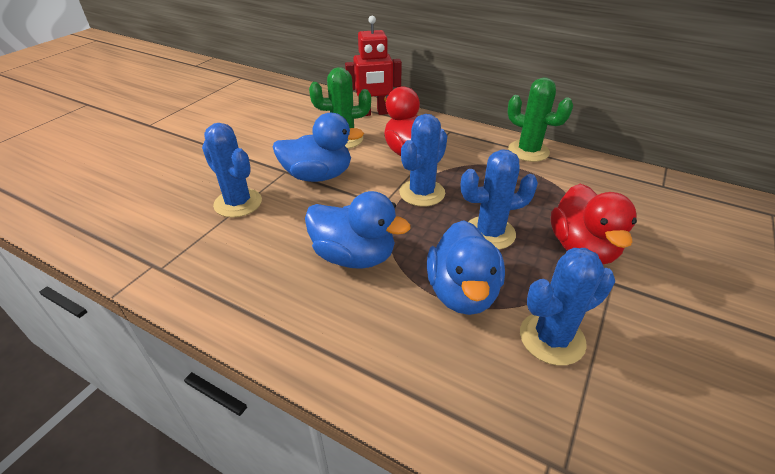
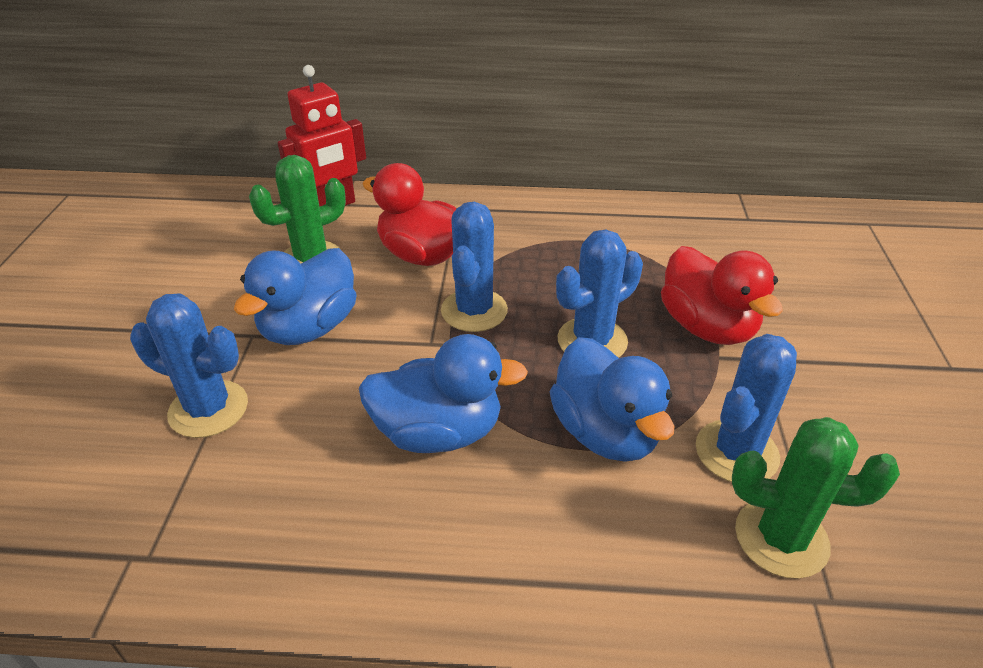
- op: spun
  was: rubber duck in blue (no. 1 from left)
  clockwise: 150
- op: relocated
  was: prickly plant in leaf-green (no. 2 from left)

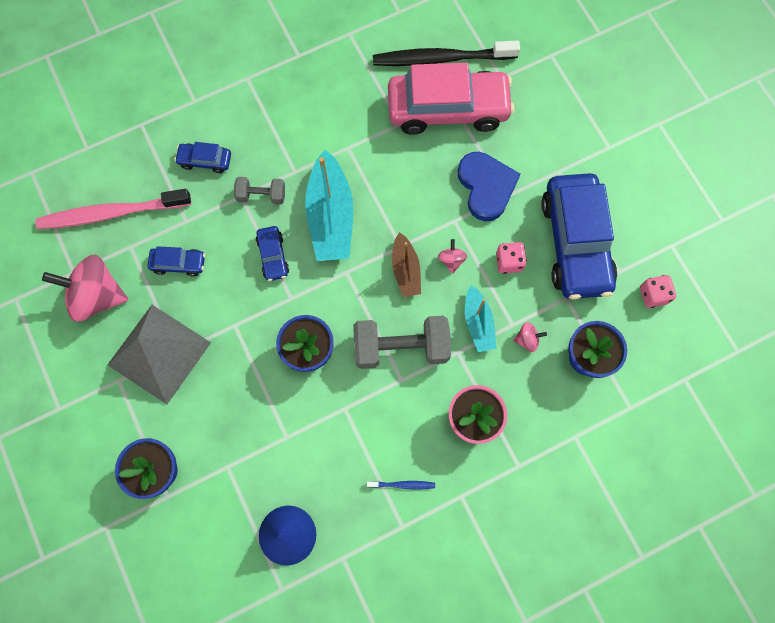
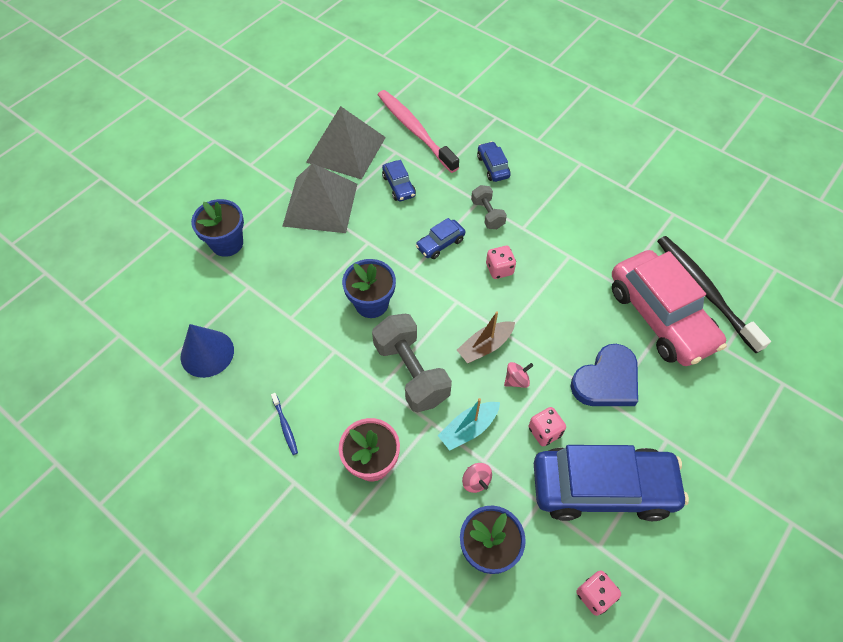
- op: exchanged
  was: spinning top in rose-pink (no. 1 from left)
  now: solid pyramid in grey (no. 2 from left)
- op: exchanged
  was: toy boat in turquoise (no. 1 from left)
  now: die in rose-pink (no. 1 from left)
- op: spun
  was: toy car in blue (no. 4 from left)
  clockwise: -150

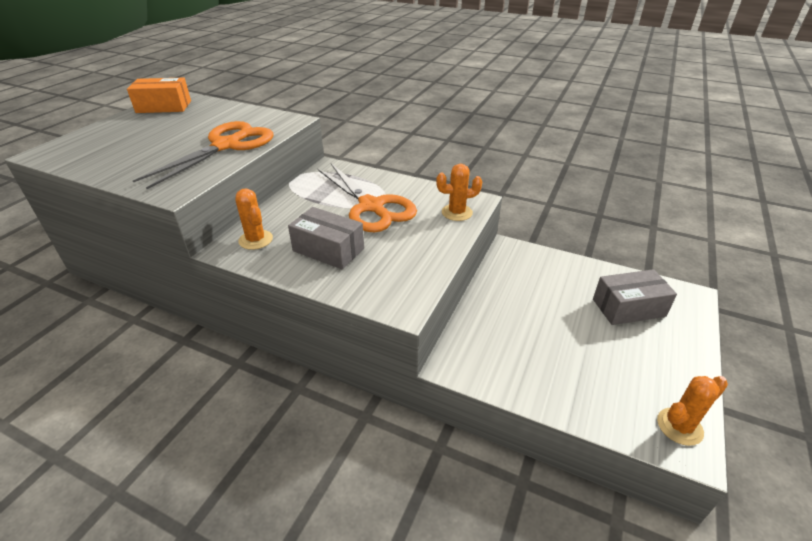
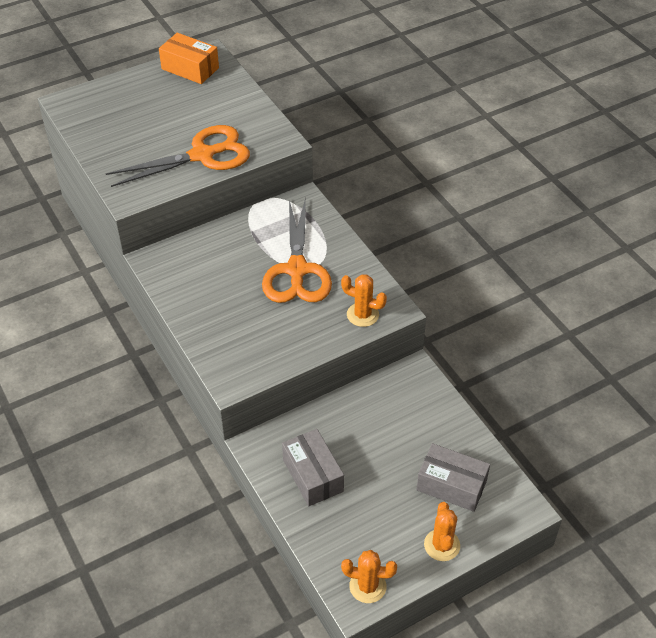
- op: relocated
  was: prickly plant in bright orange (no. 1 from left in the first image)
  now: prickly plant in bright orange (no. 3 from left)
- op: relocated
  was: parcel in grey (no. 1 from left)

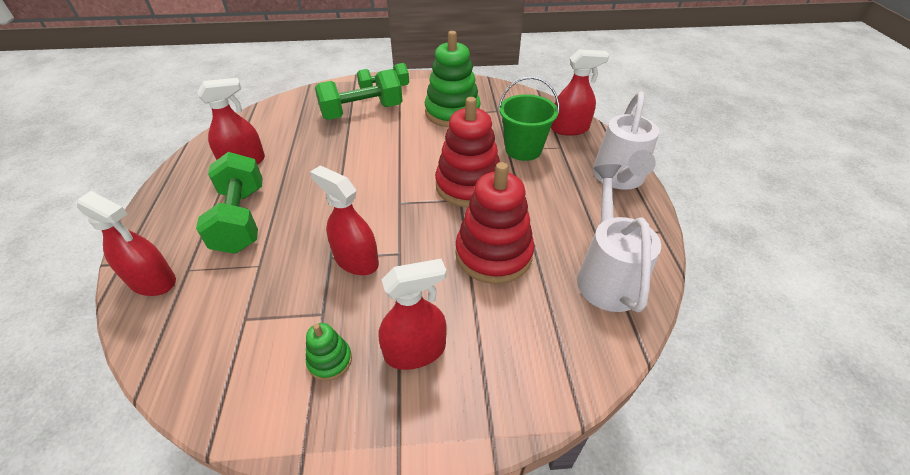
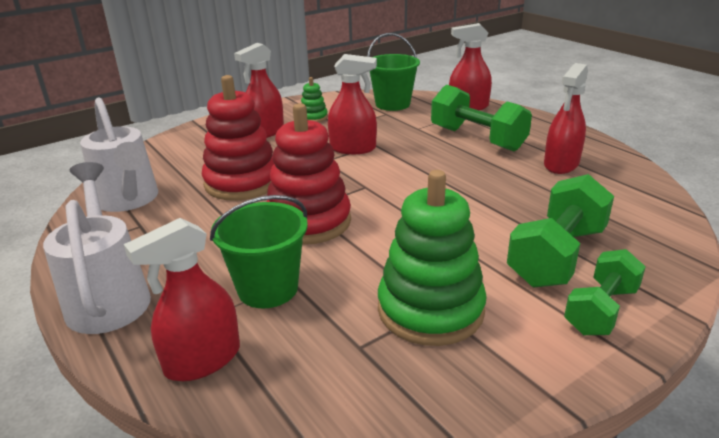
- op: appeared
  now: bucket in leaf-green (no. 2 from left)

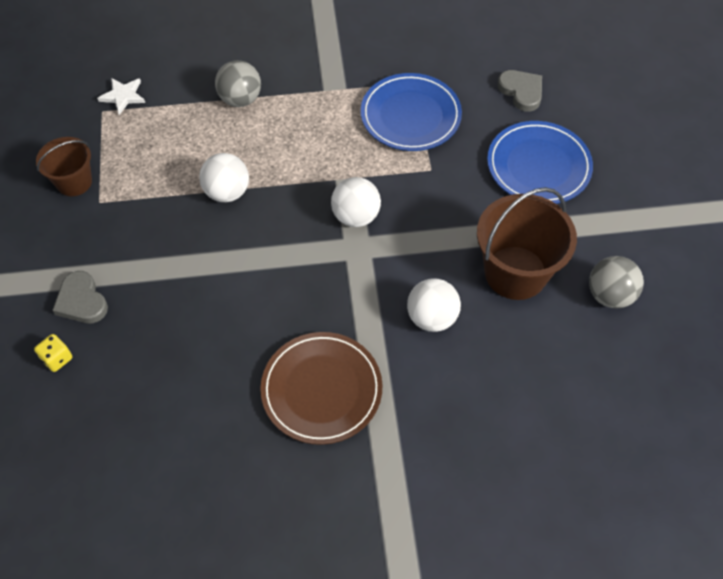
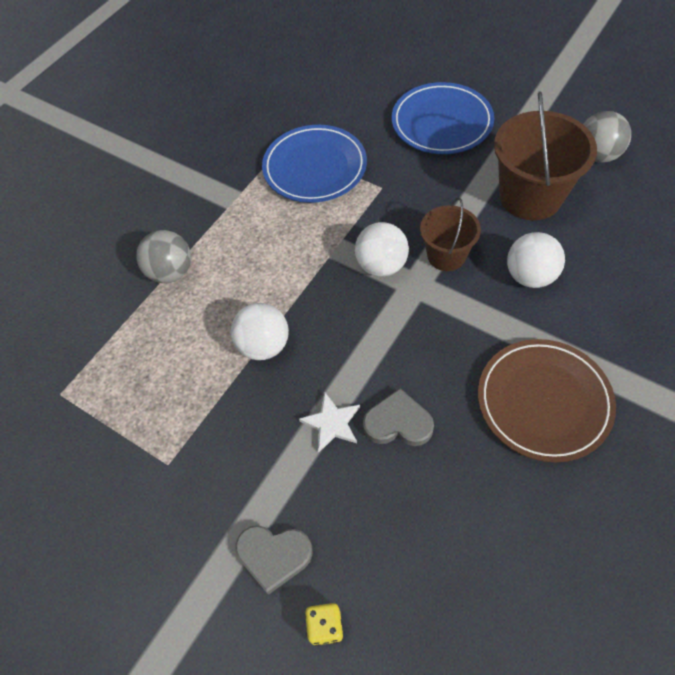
- op: relocated
  was: bucket in brown (no. 1 from left)
- op: relocated
  was: star in white
- op: relocated
  was: love heart in grey (no. 2 from left)

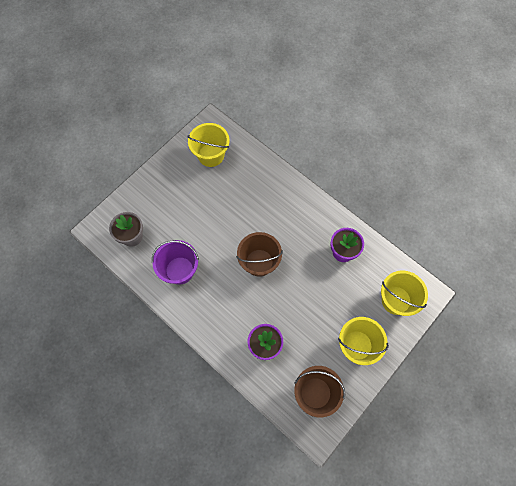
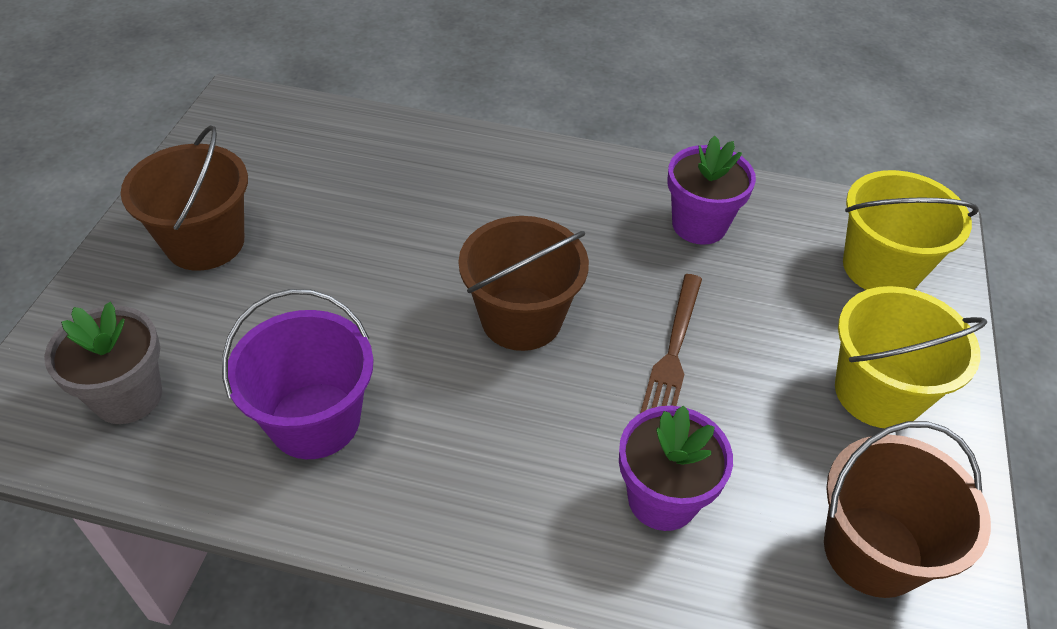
- op: missing
  was: bucket in bright yellow (no. 1 from left)
- op: appeared
  now: bucket in brown (no. 1 from left)
- op: appeared
  now: table fork in brown

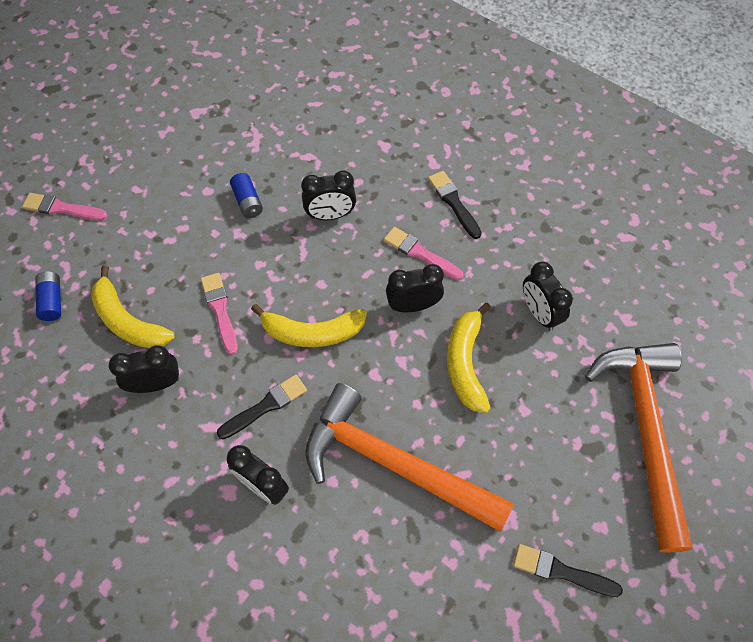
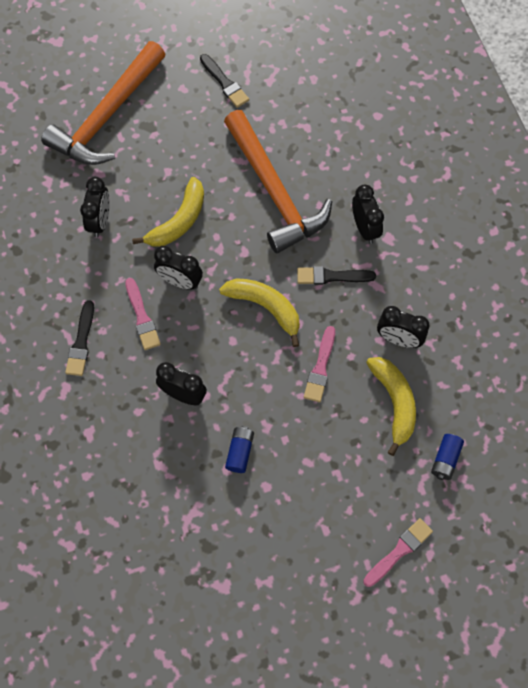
- op: spun
  was: brush in rose-pink (no. 1 from left in the first image)
  clockwise: -90

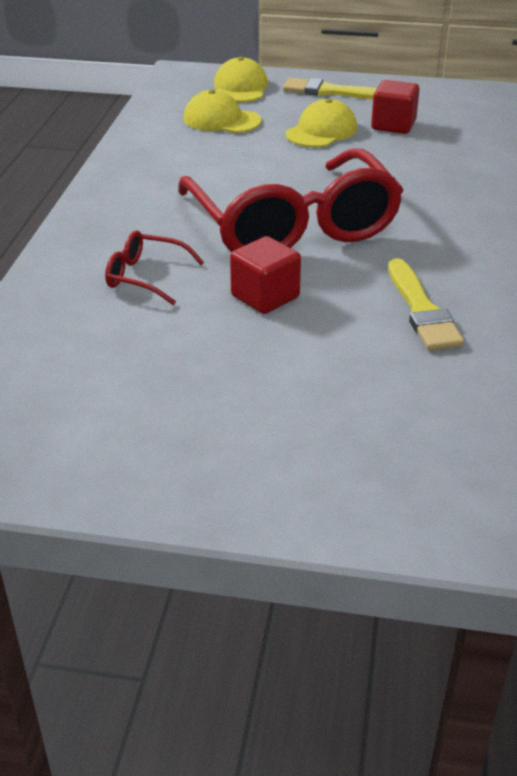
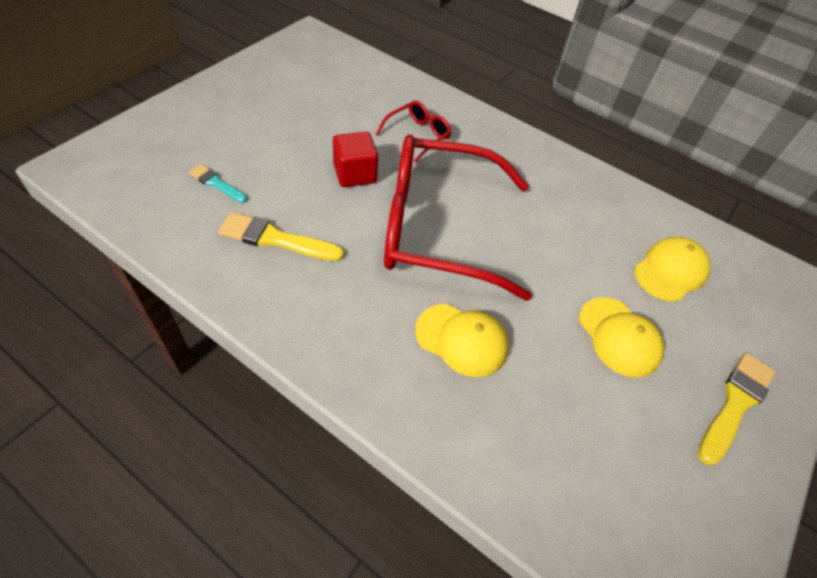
- op: relocated
  was: peaked cap in bright yellow (no. 2 from left in the first image)
  now: peaked cap in bright yellow (no. 1 from left)
- op: missing
  was: block in crimson (no. 2 from left)
- op: appeared
  now: brush in turquoise

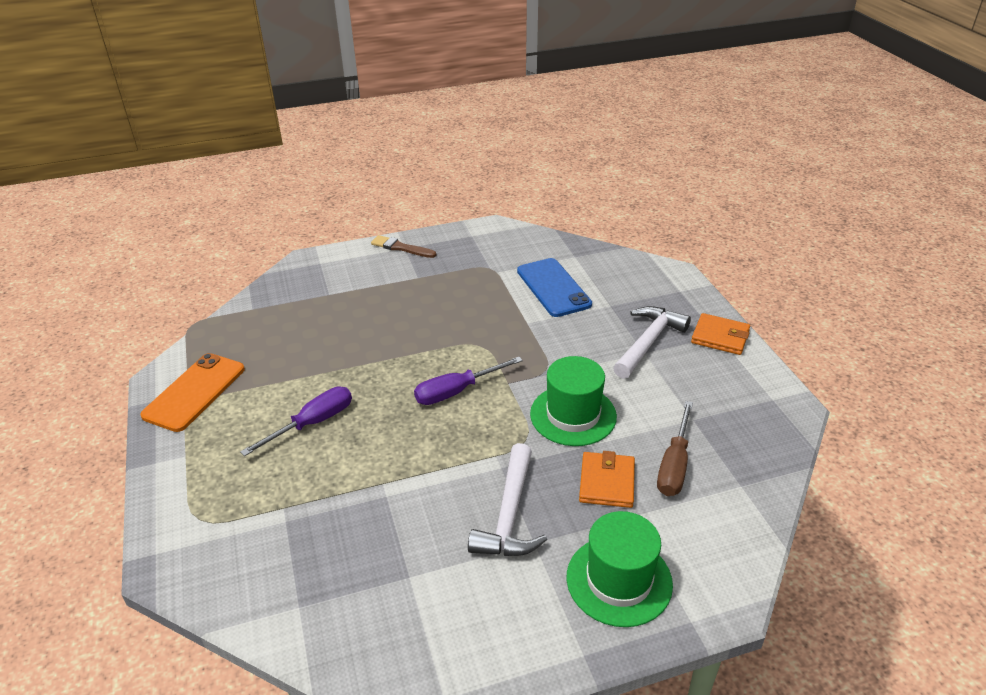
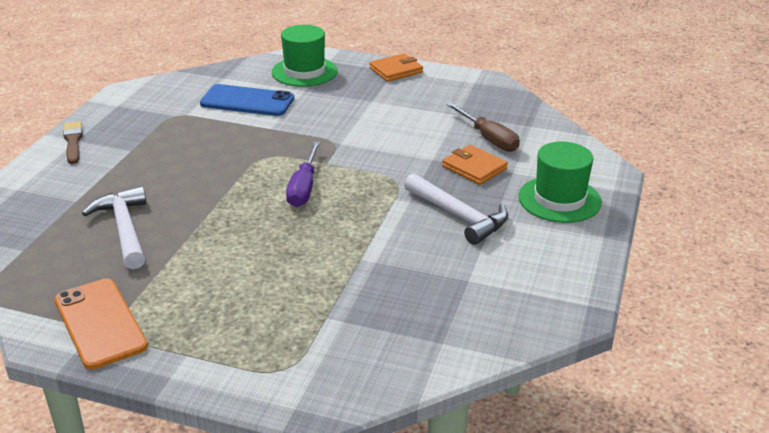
- op: missing
  was: hand screwdriver in royal purple (no. 1 from left)
- op: spun
  was: brush in brown
  clockwise: 105
- op: relocated
  was: hat in leaf-green (no. 1 from left)
- op: relocated
  was: claw hammer in white (no. 2 from left in the first image)
  now: claw hammer in white (no. 1 from left)

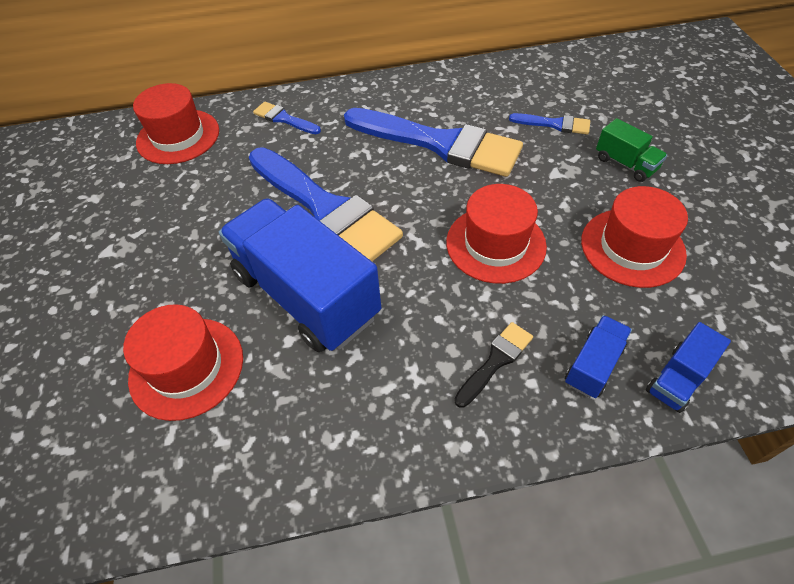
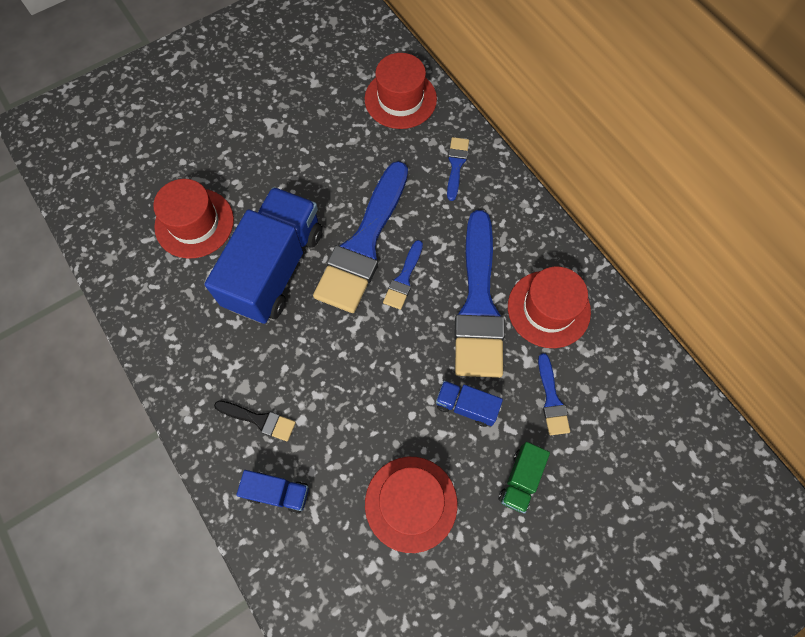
- op: relocated
  was: hat in crimson (no. 3 from left in the first image)
  now: hat in crimson (no. 4 from left)
- op: relocated
  was: lorry in blue (no. 3 from left)
- op: appeared
  now: brush in blue (no. 2 from left)

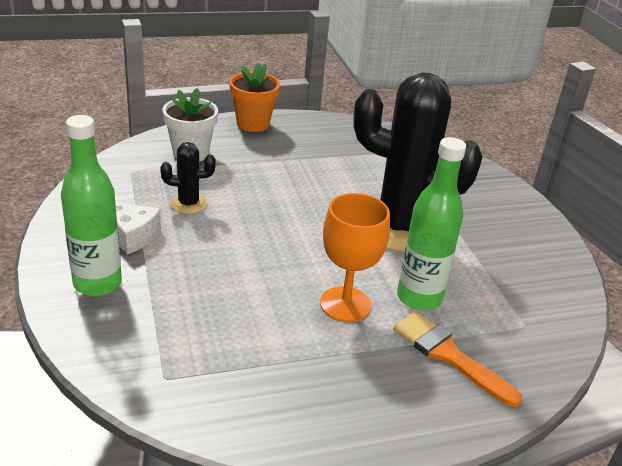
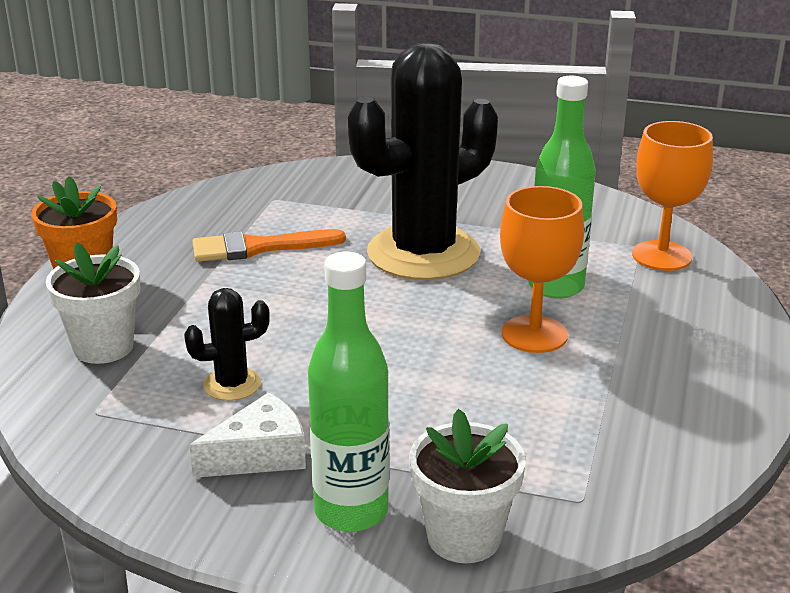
- op: spun
  was: prickly plant in black (no. 1 from left)
  clockwise: 45
- op: relocated
  was: brush in bright orange
- op: appeared
  now: potted plant in white (no. 2 from left)
- op: appeared
  now: wine glass in bright orange (no. 2 from left)

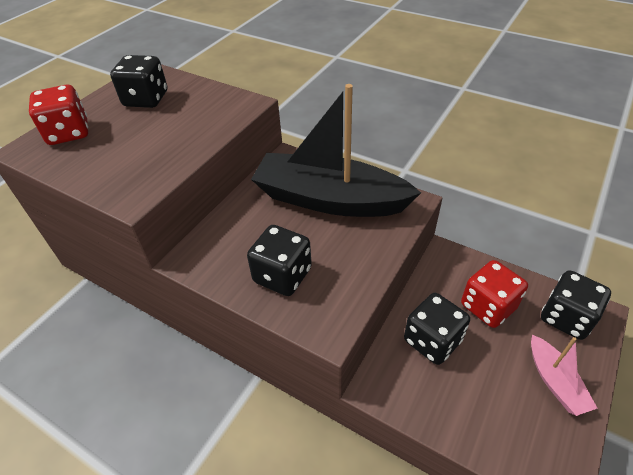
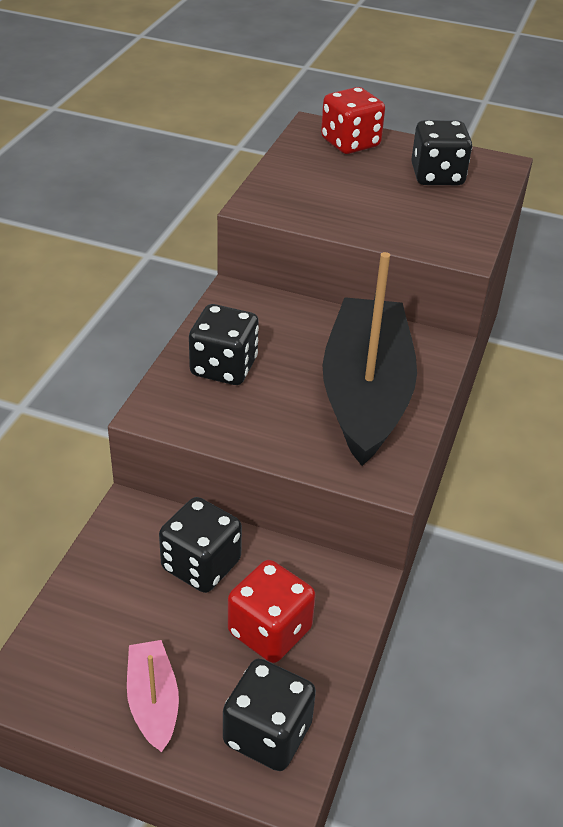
- op: spun
  was: toy boat in rose-pink
  clockwise: 105

